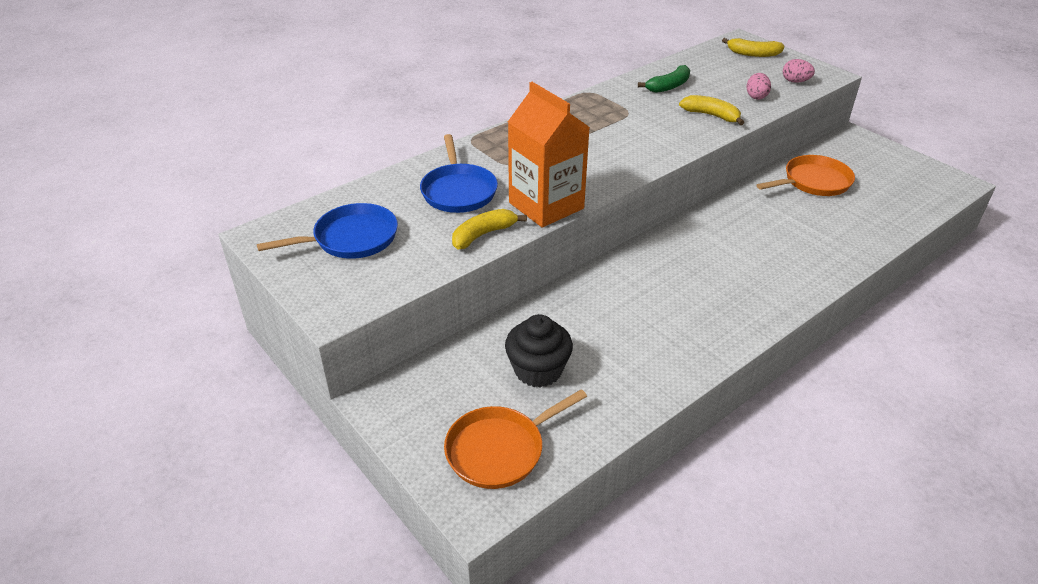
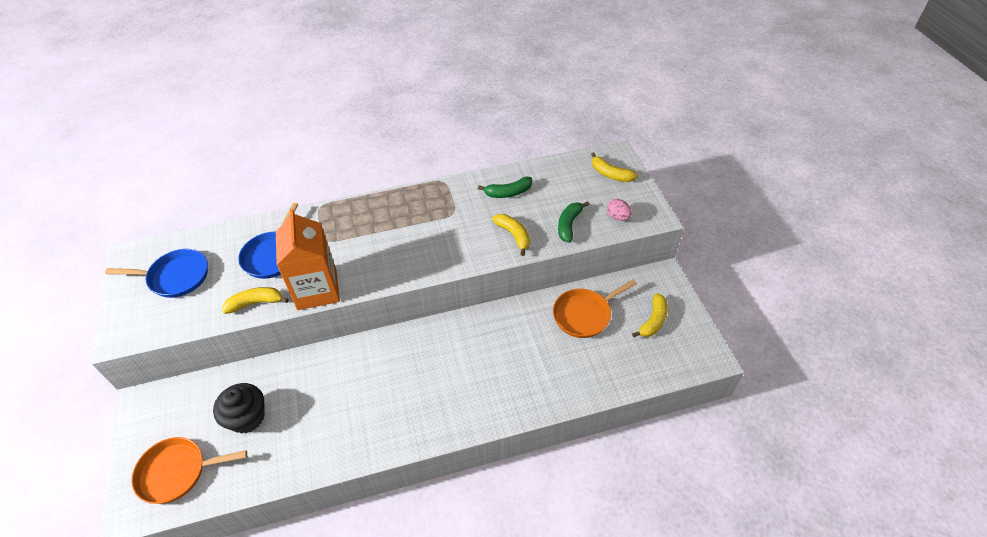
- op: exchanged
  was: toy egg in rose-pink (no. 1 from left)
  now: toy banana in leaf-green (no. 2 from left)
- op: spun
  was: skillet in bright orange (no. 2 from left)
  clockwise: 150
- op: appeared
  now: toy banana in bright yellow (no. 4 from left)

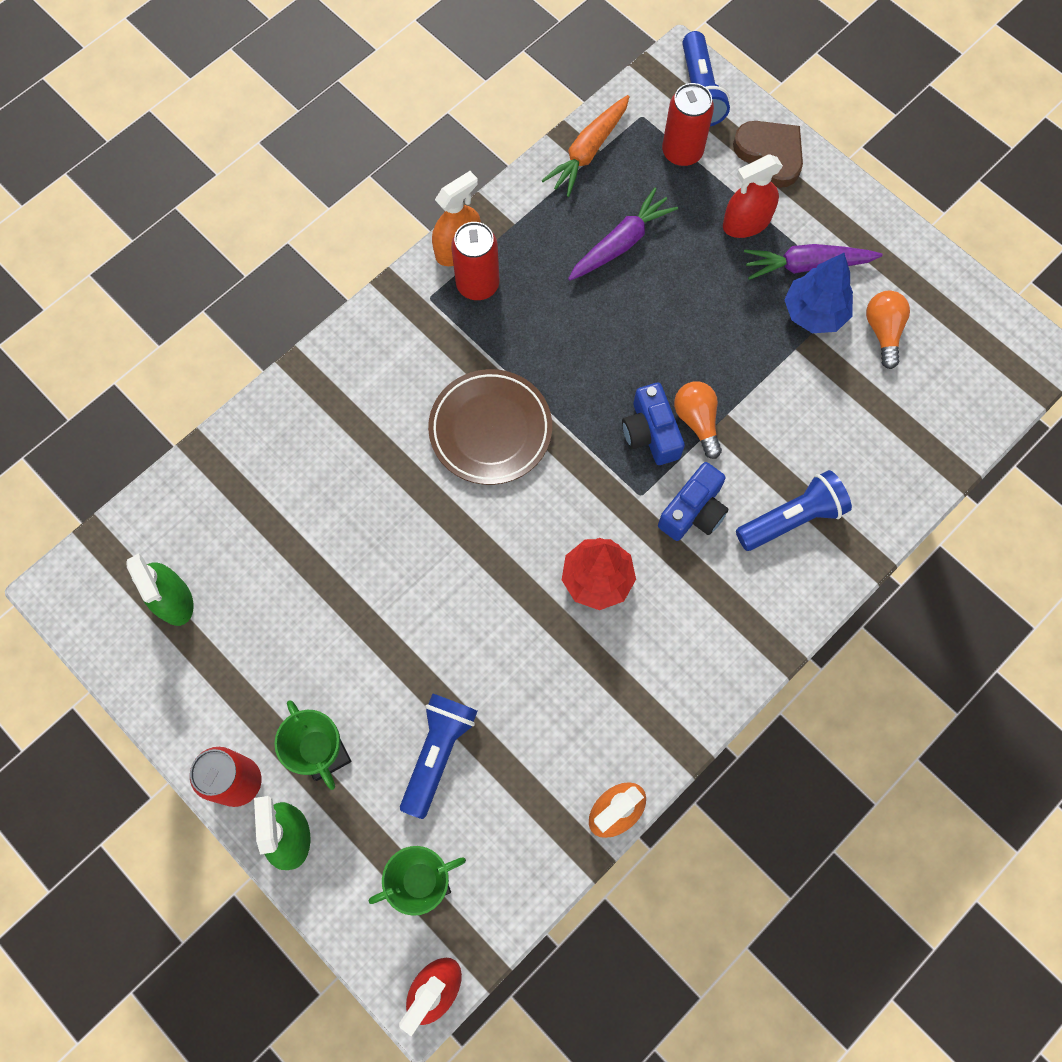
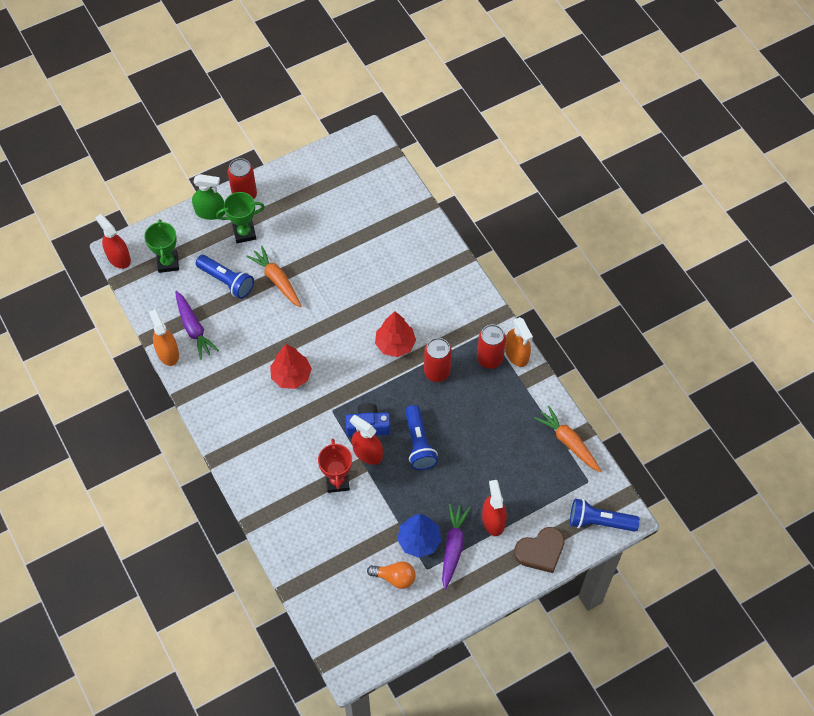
- op: missing
  was: sprayer in leaf-green (no. 1 from left)
- op: exchanged
  was: flat dish in brown
  now: tree in crimson (no. 2 from left)
- op: relocated
  was: carrot in royal purple (no. 1 from left)
- op: missing
  was: camera in blue (no. 2 from left)
- op: relocated
  was: tin in crimson (no. 3 from left in the first image)
  now: tin in crimson (no. 2 from left)
- op: exchanged
  was: light bulb in bright orange (no. 1 from left)
  now: sprayer in crimson (no. 2 from left)
- op: relocated
  was: torch in blue (no. 3 from left in the first image)
  now: torch in blue (no. 2 from left)
- op: appeared
  now: carrot in bright orange (no. 1 from left)
- op: appeared
  now: award cup in crimson

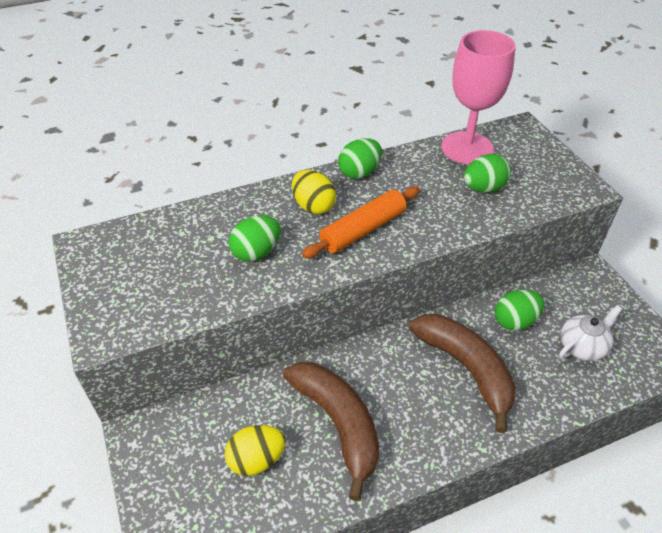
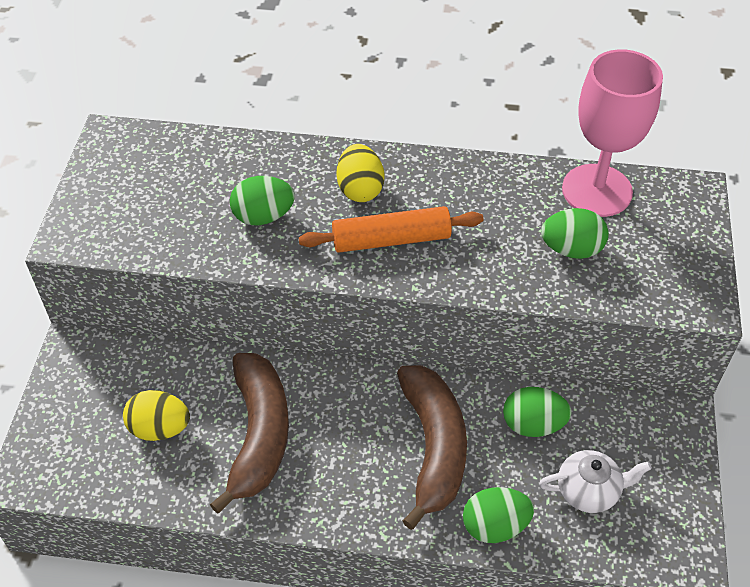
- op: relocated
  was: toy egg in leaf-green (no. 2 from left)

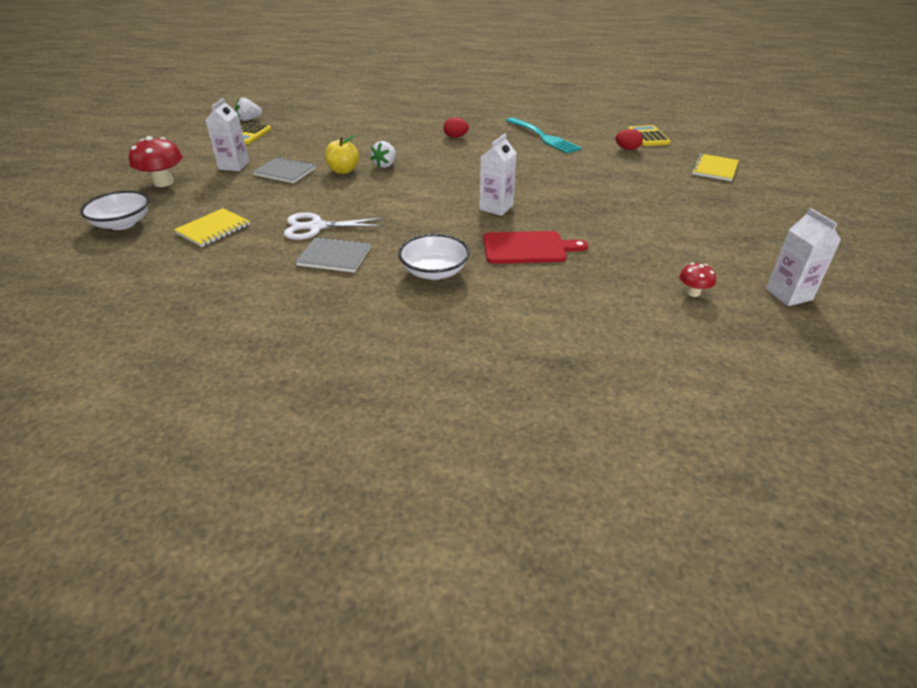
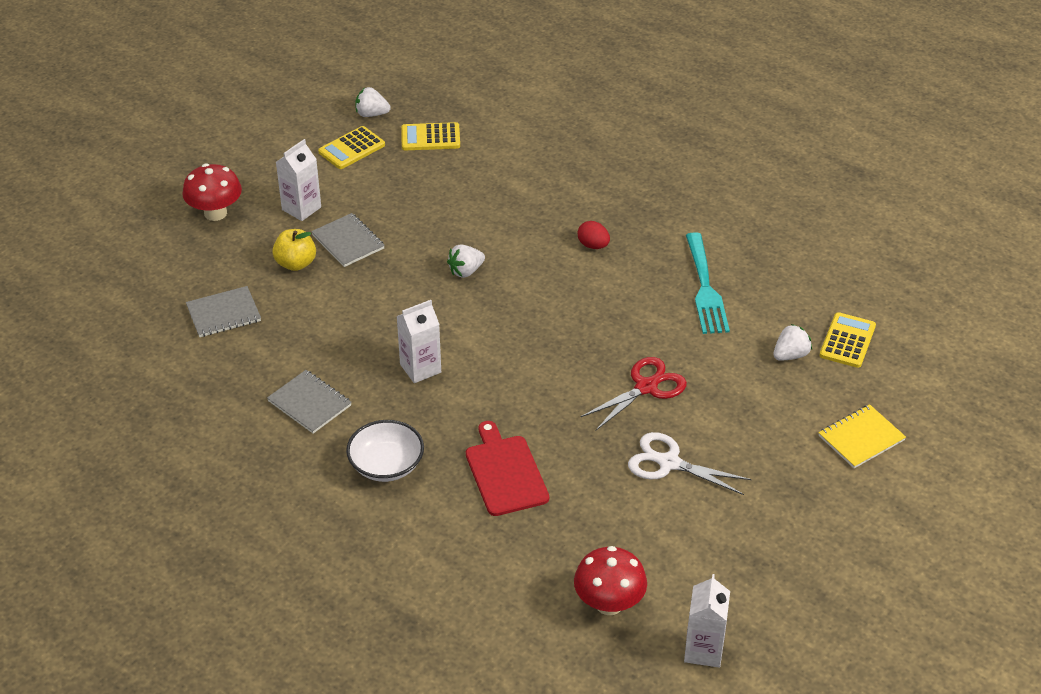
- op: missing
  was: serving bowl in white (no. 1 from left)
- op: colour
  was: notebook in bright yellow (no. 1 from left)
  now: notebook in grey (no. 1 from left)
- op: relocated
  was: shears in white
- op: relocated
  was: toy apple in bright yellow
- op: relocated
  was: carton in white (no. 2 from left)
- op: spun
  was: bread board in crimson
  clockwise: -135
- op: exchanged
  was: toy egg in crimson (no. 2 from left)
  now: strawberry in white (no. 3 from left)
- op: size
  was: fungus in crimson (no. 2 from left)
  ratio: 1.87
- op: appeared
  now: pocket calculator in bright yellow (no. 2 from left)
- op: appeared
  now: shears in crimson

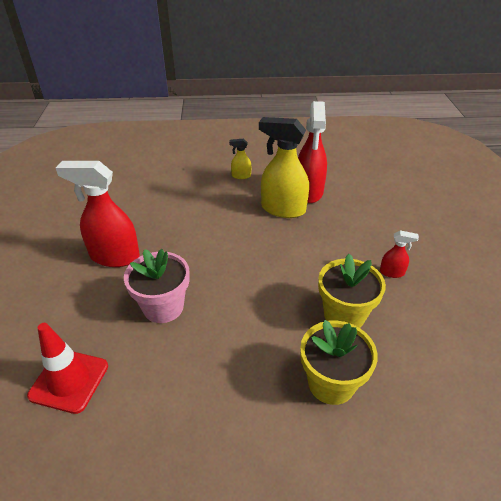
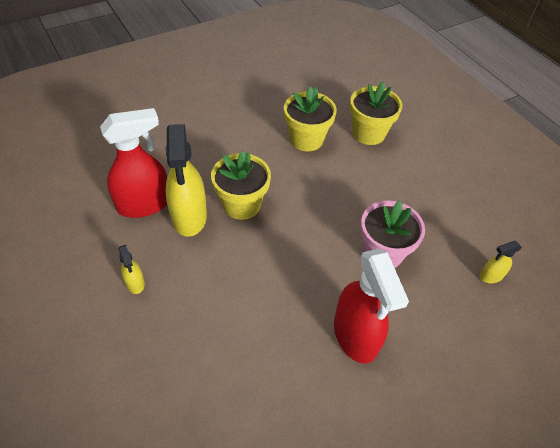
- op: exchanged
  was: safety cone in crimson
  now: sprayer in bright yellow (no. 3 from left)
- op: missing
  was: sprayer in crimson (no. 3 from left)
- op: appeared
  now: potted plant in bright yellow (no. 1 from left)

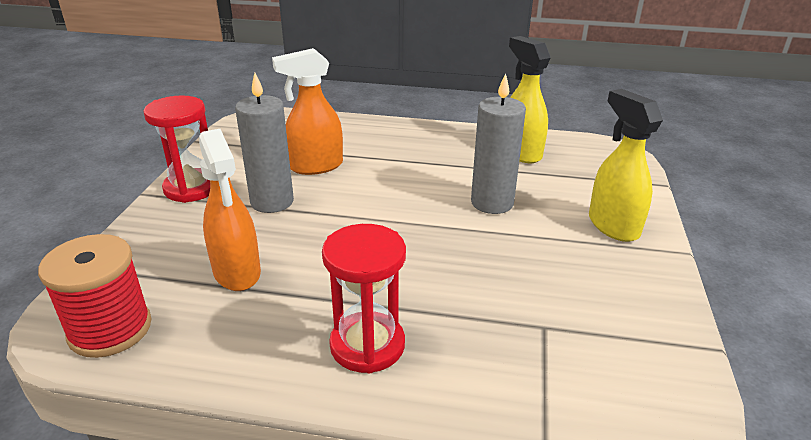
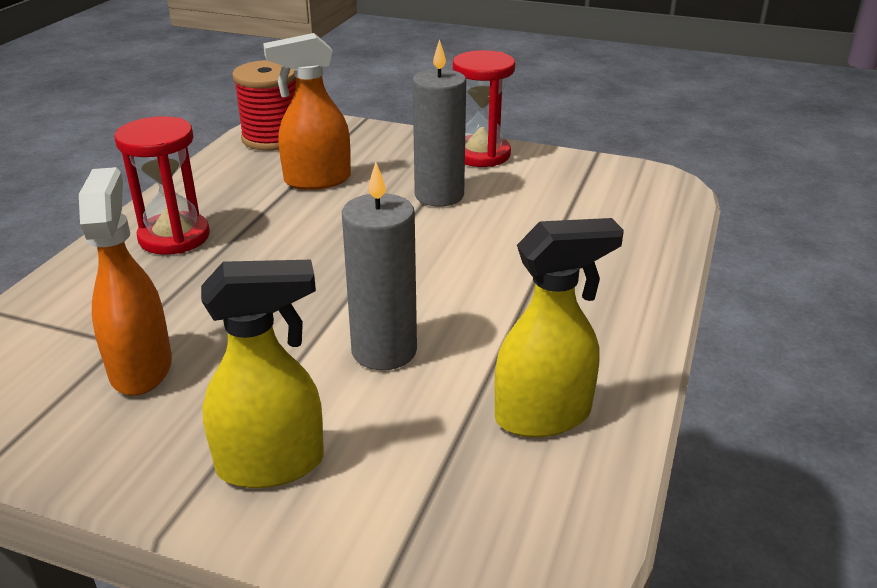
- op: relocated
  was: sprayer in bright orange (no. 2 from left in the first image)
  now: sprayer in bright orange (no. 1 from left)

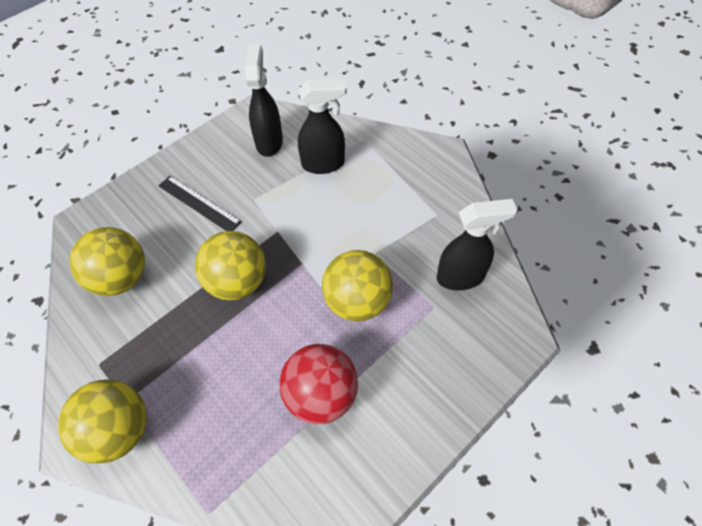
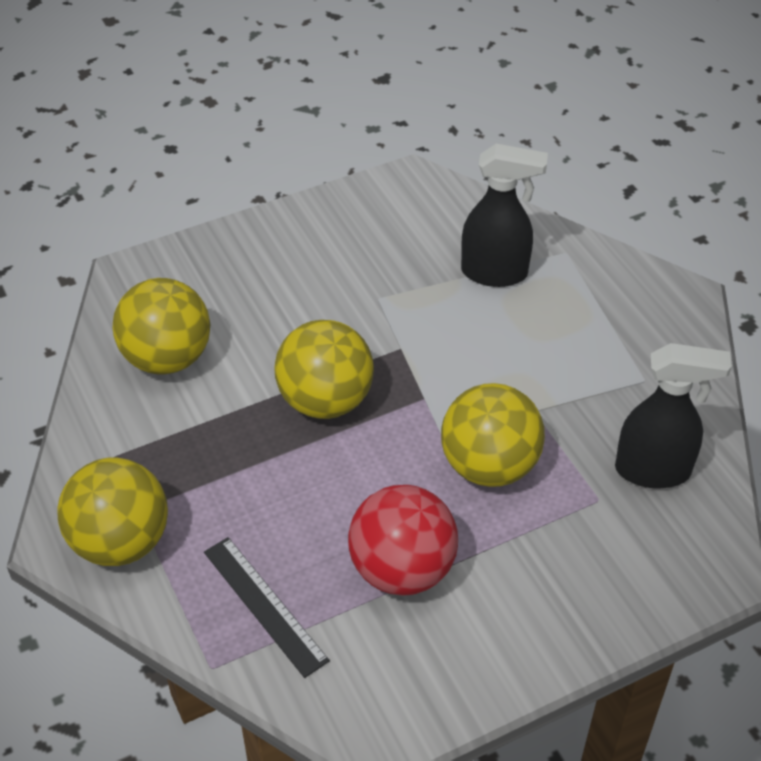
- op: relocated
  was: measuring stick in black
- op: missing
  was: sprayer in black (no. 1 from left)

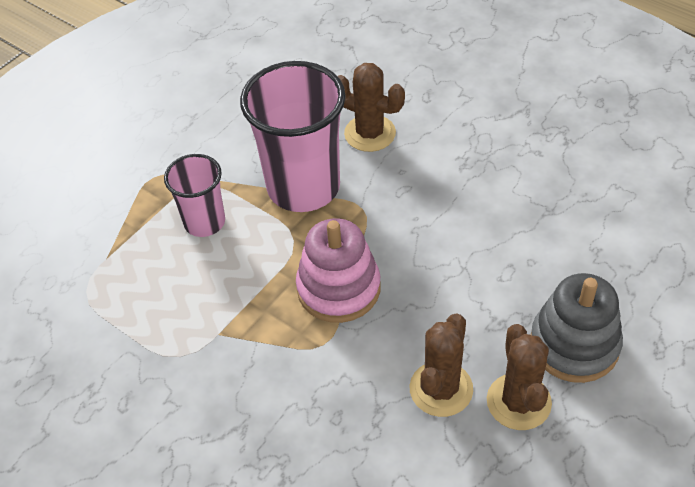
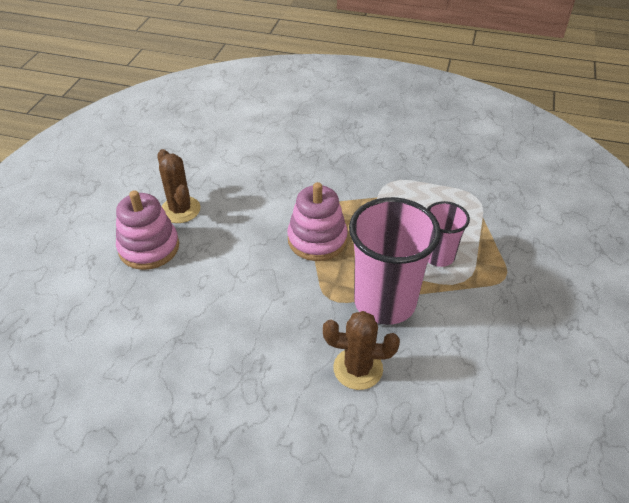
- op: missing
  was: prickly plant in brown (no. 2 from left)
- op: colour
  was: ring stacker in grey
  now: ring stacker in rose-pink (no. 1 from left)

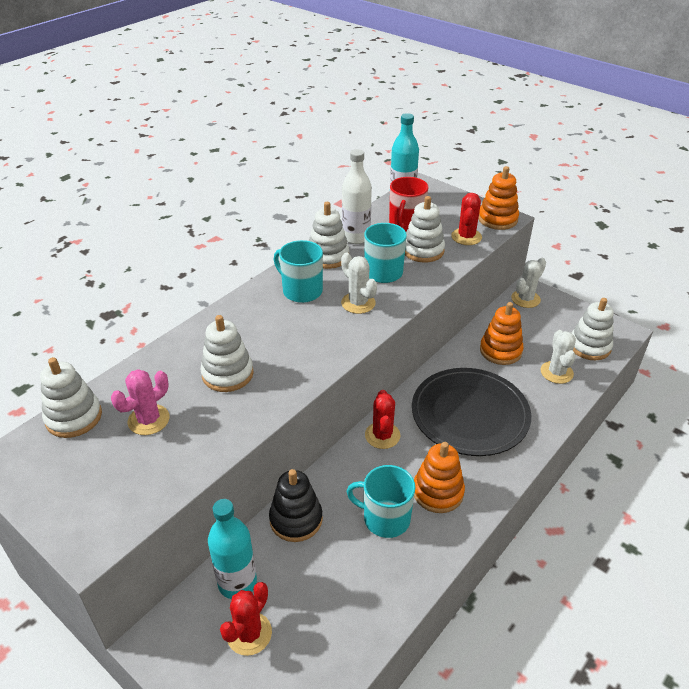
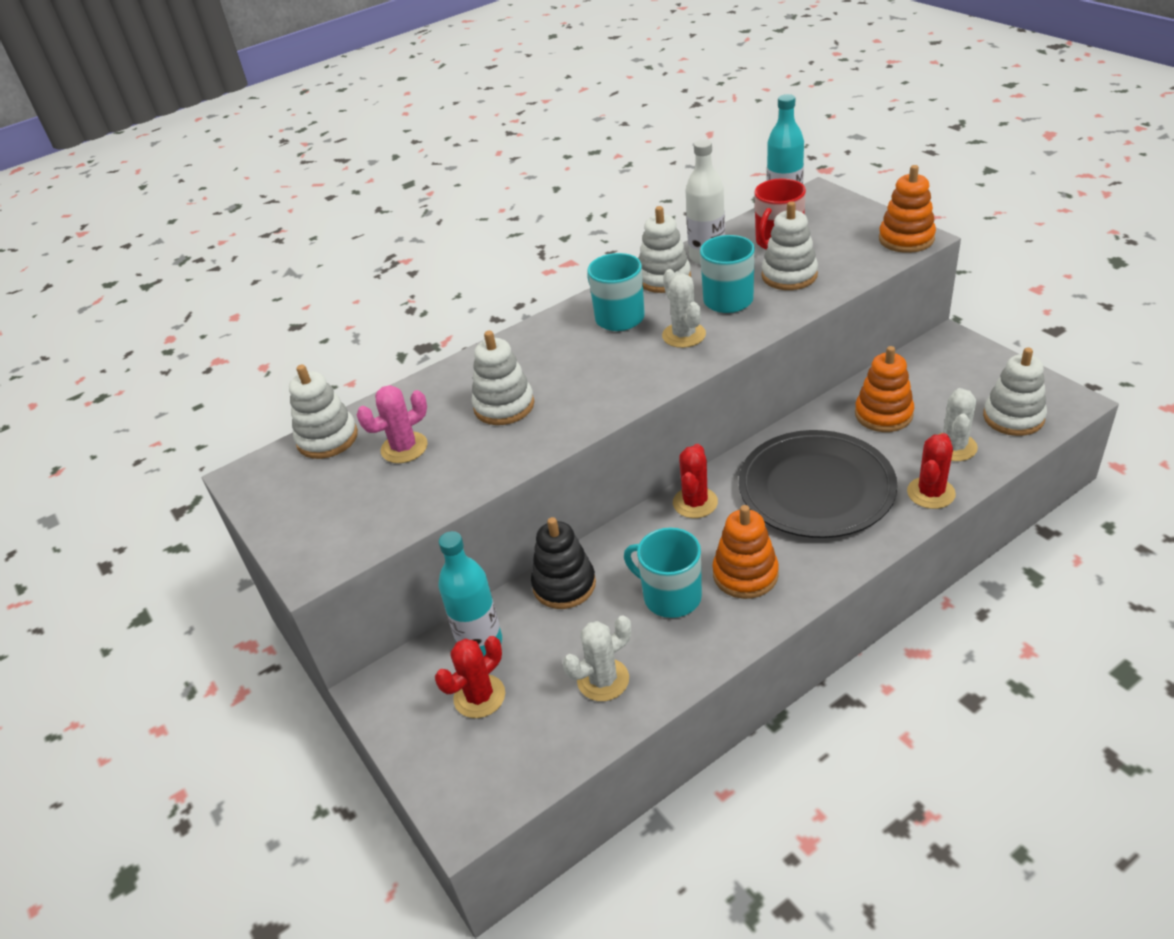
- op: relocated
  was: prickly plant in crimson (no. 3 from left)
- op: relocated
  was: prickly plant in white (no. 2 from left in the first image)
  now: prickly plant in white (no. 1 from left)

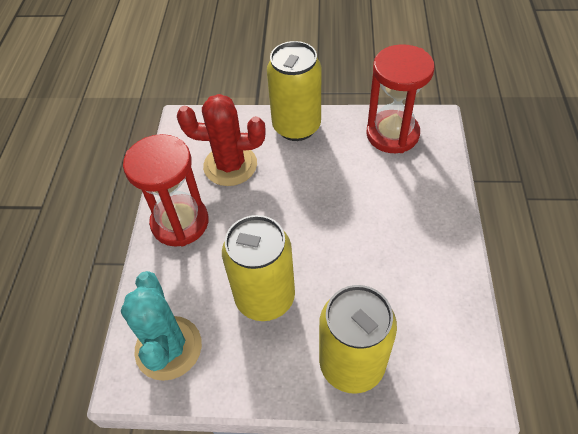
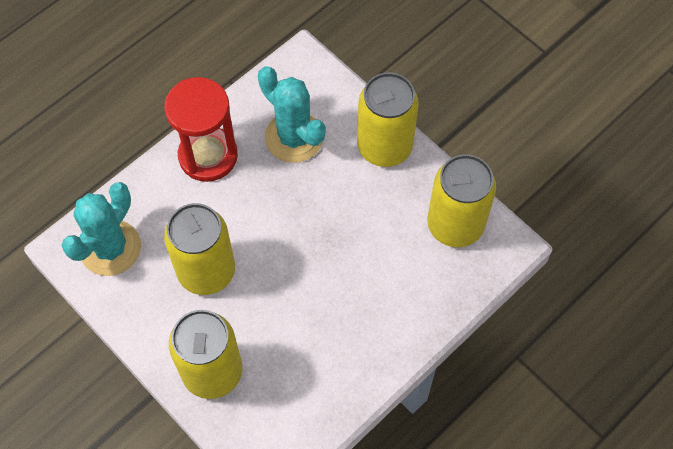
- op: colour
  was: prickly plant in crimson
  now: prickly plant in turquoise (no. 2 from left)
- op: exchanged
  was: hourglass in crimson (no. 2 from left)
  now: tin in bright yellow (no. 4 from left)

